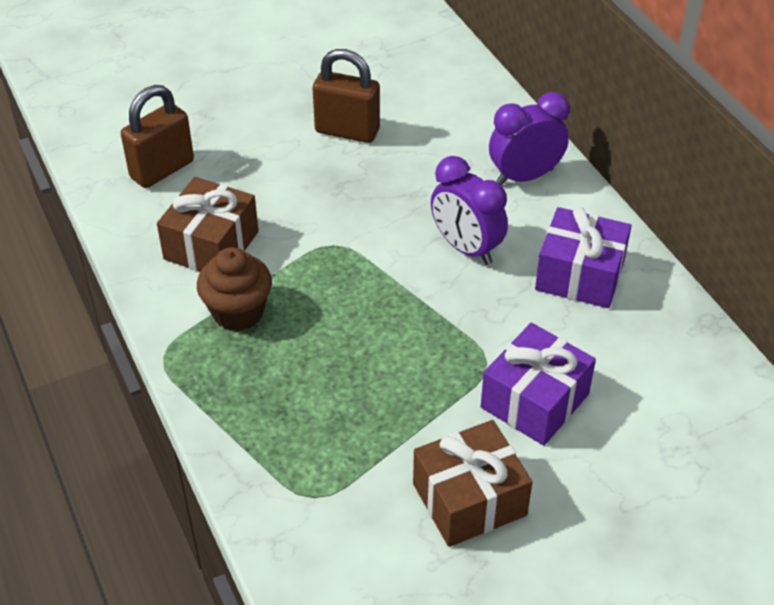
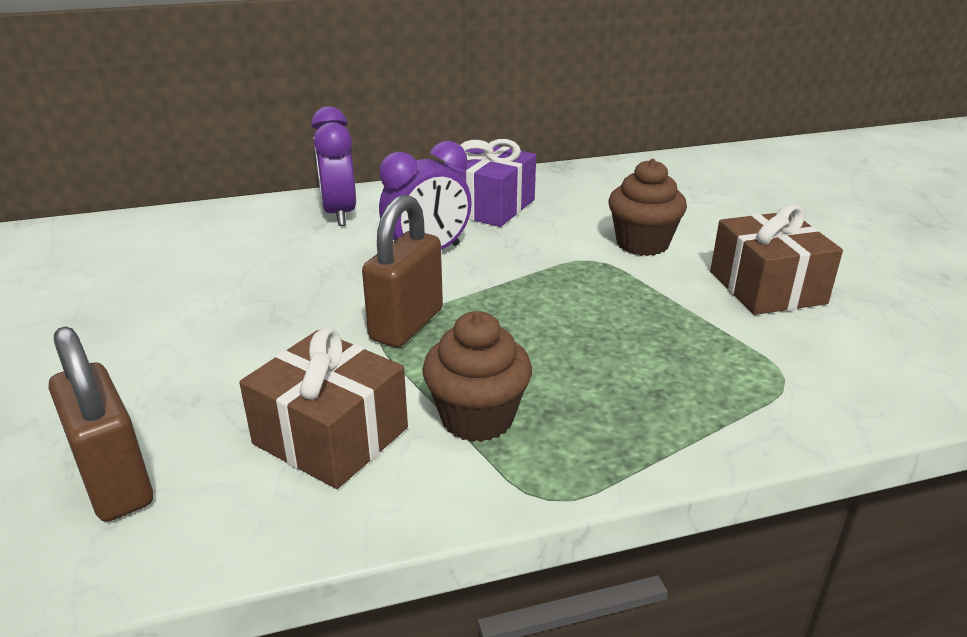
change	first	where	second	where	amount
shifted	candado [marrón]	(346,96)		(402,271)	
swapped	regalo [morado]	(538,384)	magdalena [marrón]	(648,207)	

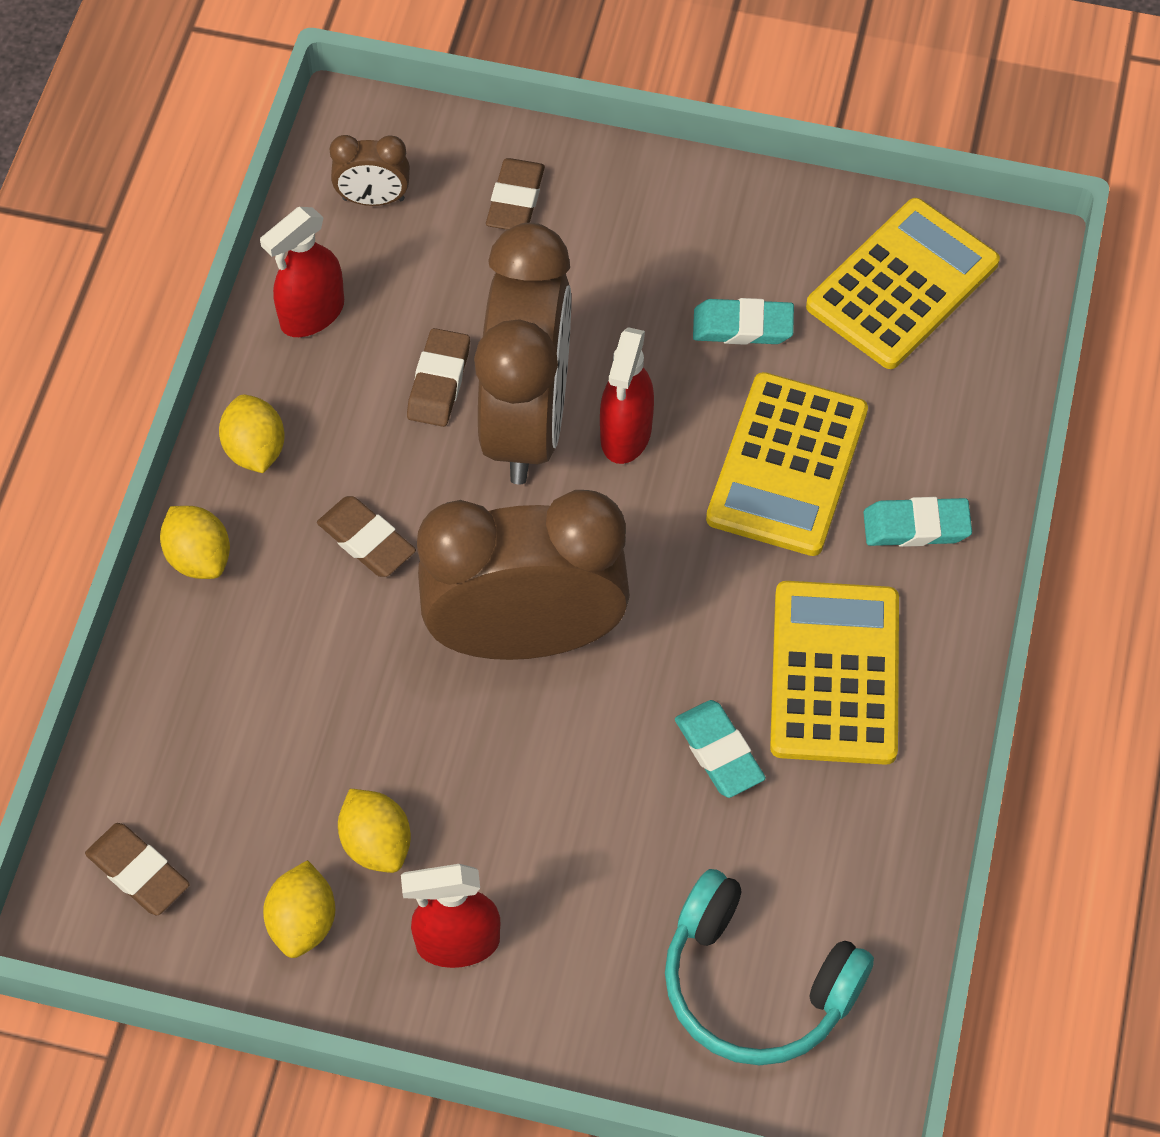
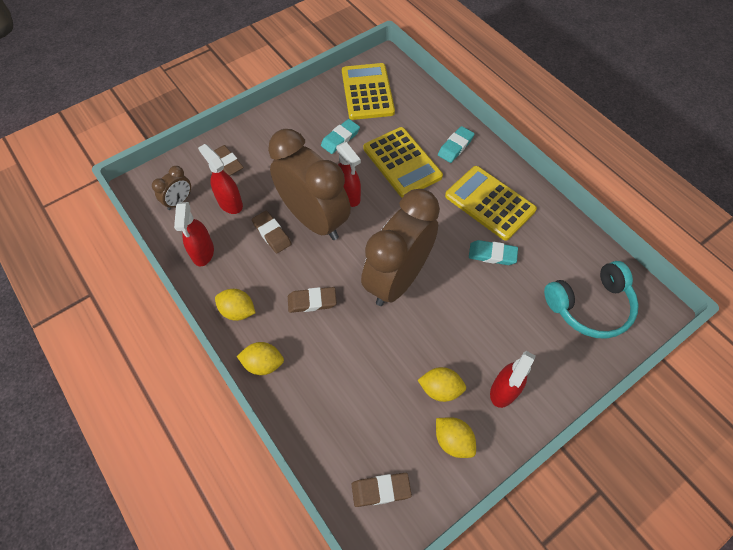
change	first	where	second	where	amount
new			pulverizador [rojo]	(220,179)	

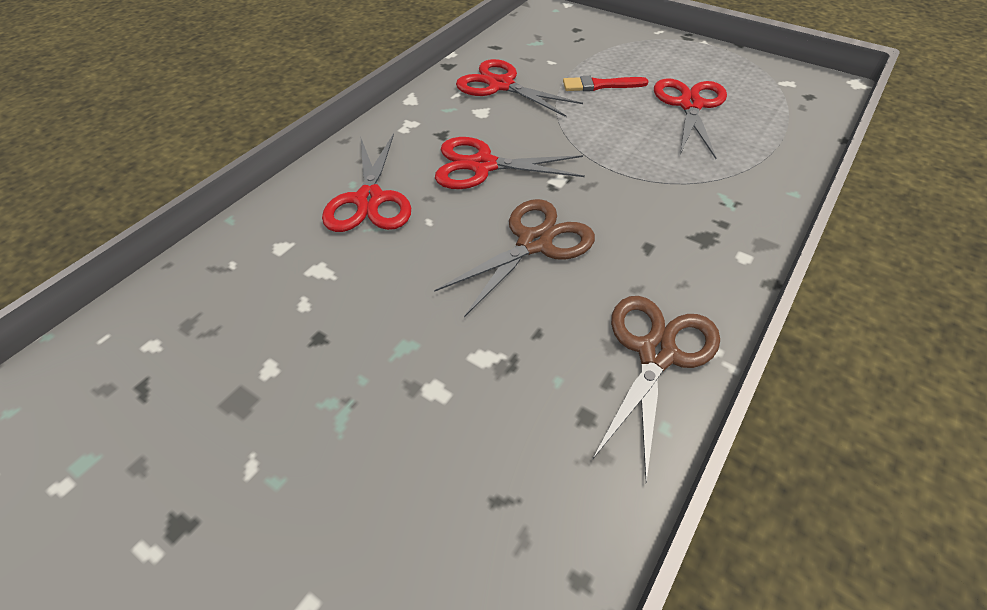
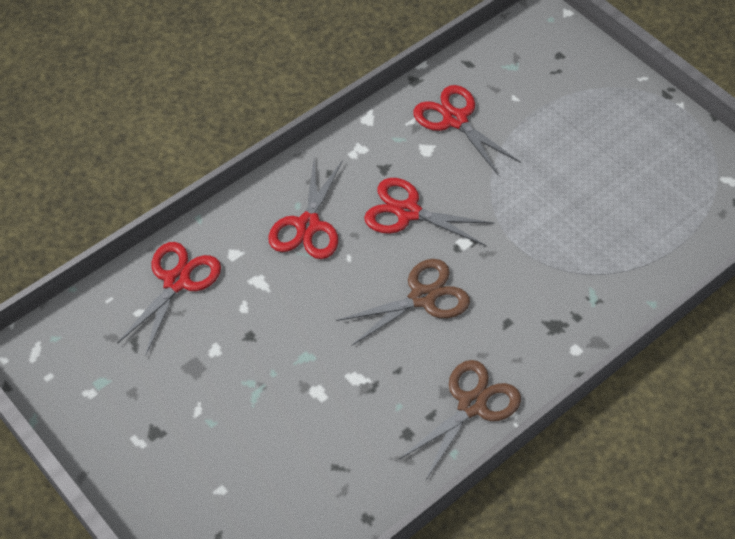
change	first	where	second	where	amount
gone	pincel [rojo]	(606,83)			
shifted	tijeras [rojo]	(690,118)		(169,299)	

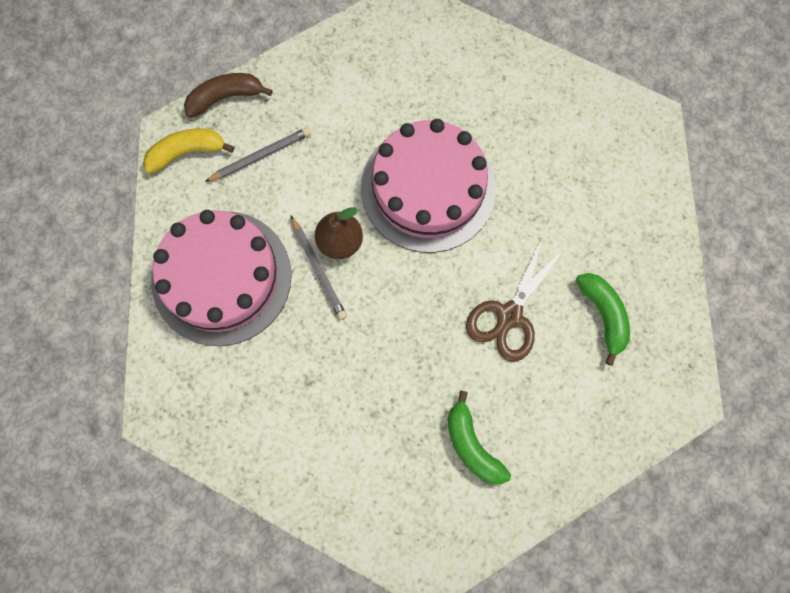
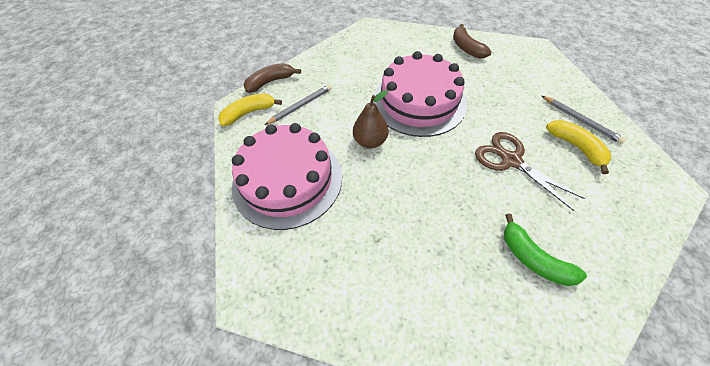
change	first	where	second	where	amount
shifted	lápiz [gris]	(318,267)		(584,120)	
rotated	tijeras [marrón]	(516,299)		(530,171)	120 degrees clockwise
repainted	plátano [verde]	(603,319)	plátano [amarillo]	(578,147)	
new			plátano [marrón]	(472,41)	

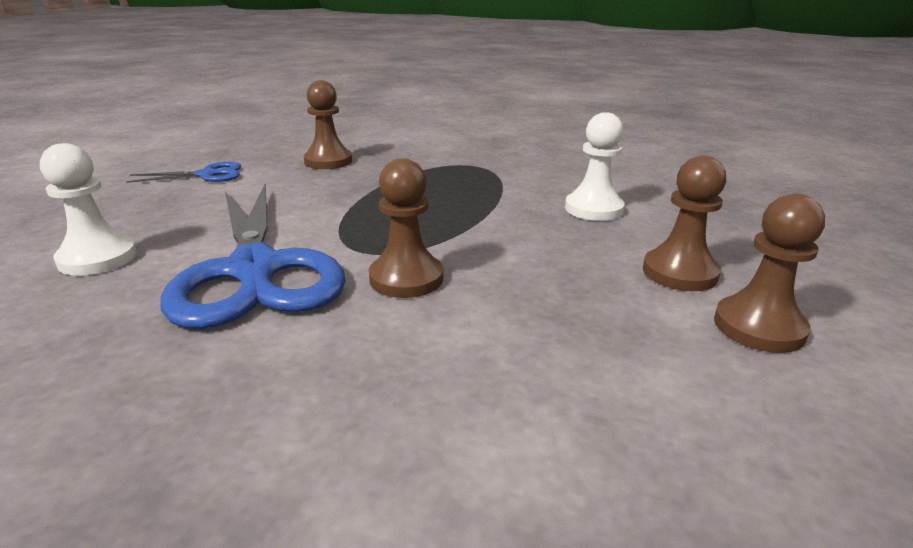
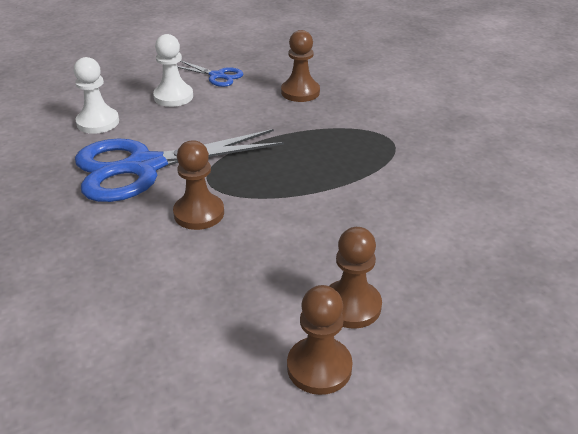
change	first	where	second	where	amount
rotated	tijeras [azul]	(253,256)		(179,165)	45 degrees clockwise
shifted	peón [blanco]	(595,166)		(173,70)	

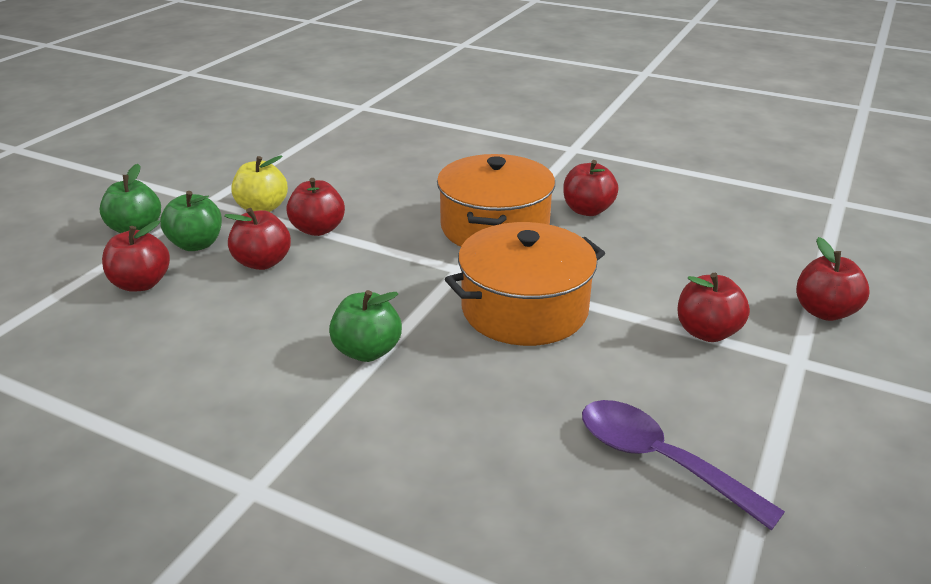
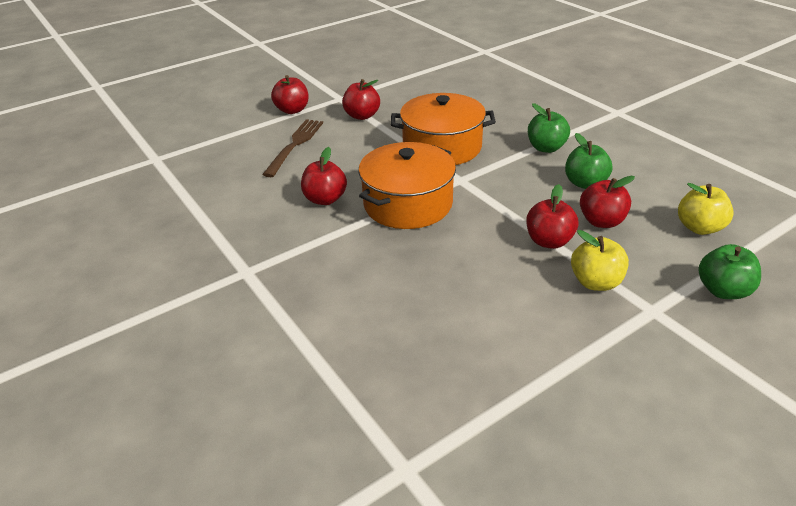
change	first	where	second	where	amount
repainted	manzana [rojo]	(136,256)	manzana [amarillo]	(706,209)	
shifted	manzana [verde]	(191,221)		(589,161)	
gone	cuchara [morado]	(683,465)			
new			tenedor [marrón]	(292,148)	

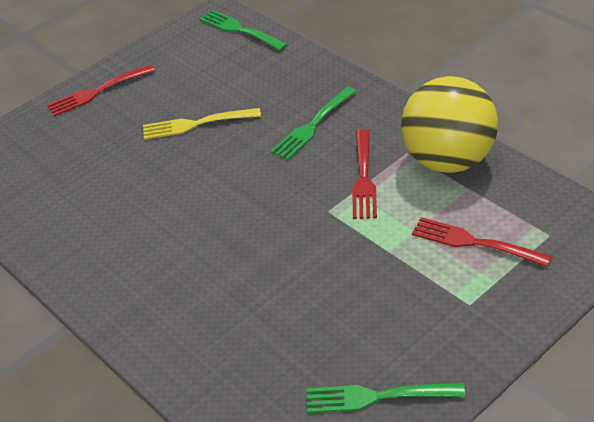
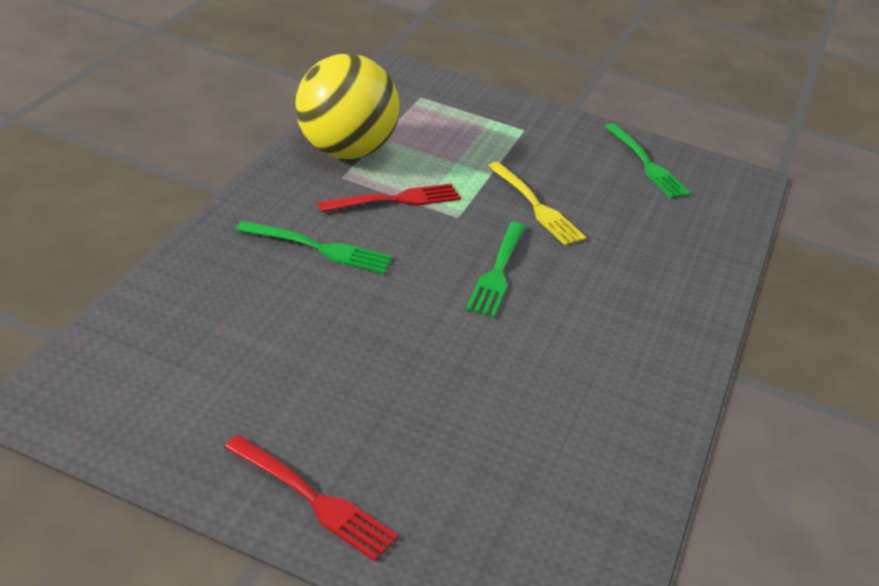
change	first	where	second	where	amount
shifted	tenedor [amarillo]	(202,124)		(537,204)	
shifted	tenedor [verde]	(244,30)		(496,270)	
gone	tenedor [rojo]	(482,242)			

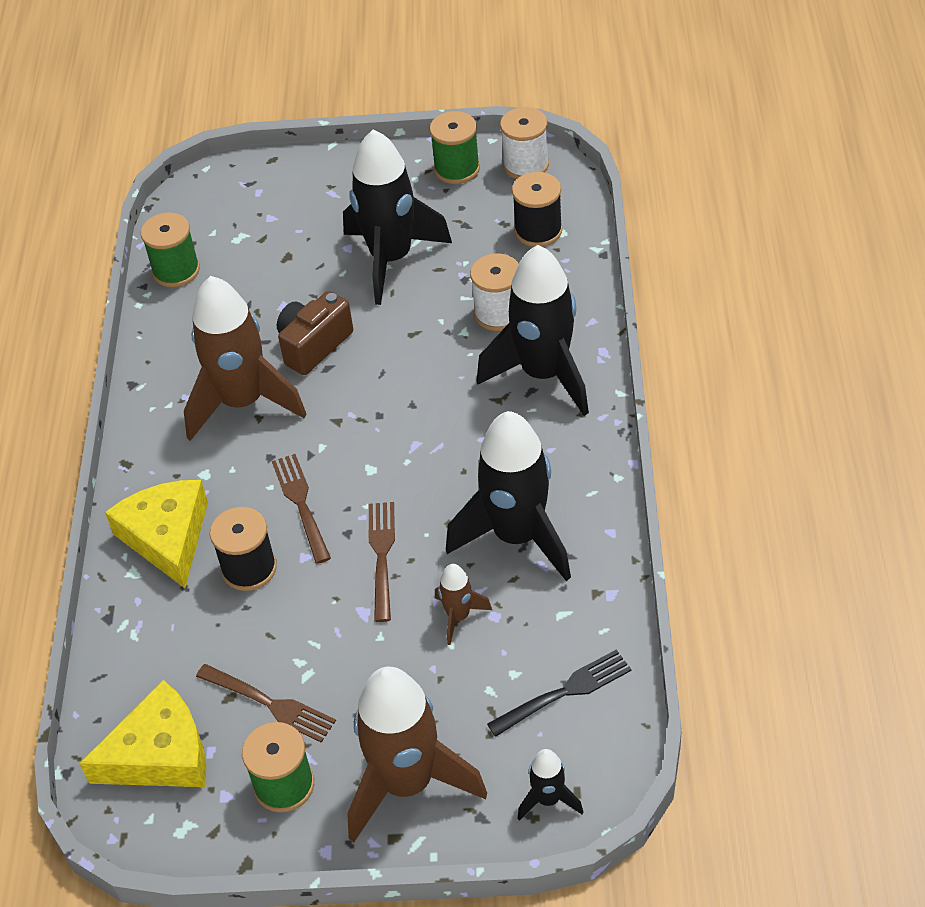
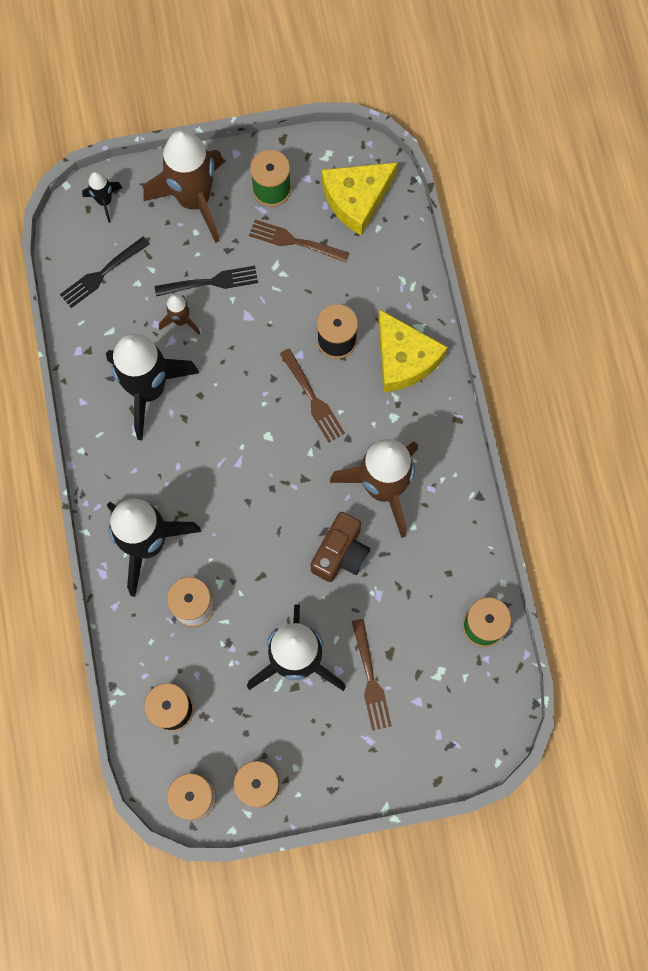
change	first	where	second	where	amount
shifted	tenedor [marrón]	(382,562)		(372,675)	
new			tenedor [negro]	(206,281)	

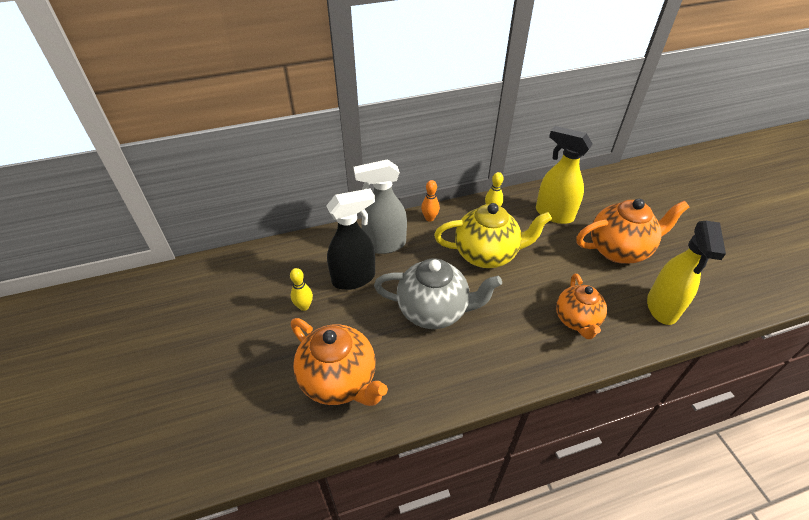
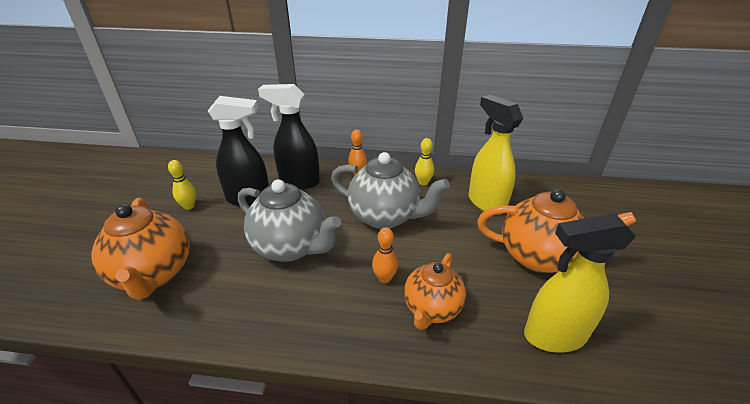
change	first	where	second	where	amount
repainted	pulverizador [gris]	(380,206)	pulverizador [negro]	(289,136)	
repainted	tetera [amarillo]	(493,235)	tetera [gris]	(390,190)	
rotated	pulverizador [amarillo]	(686,273)		(580,283)	45 degrees clockwise
new			bolo [naranja]	(385,255)	

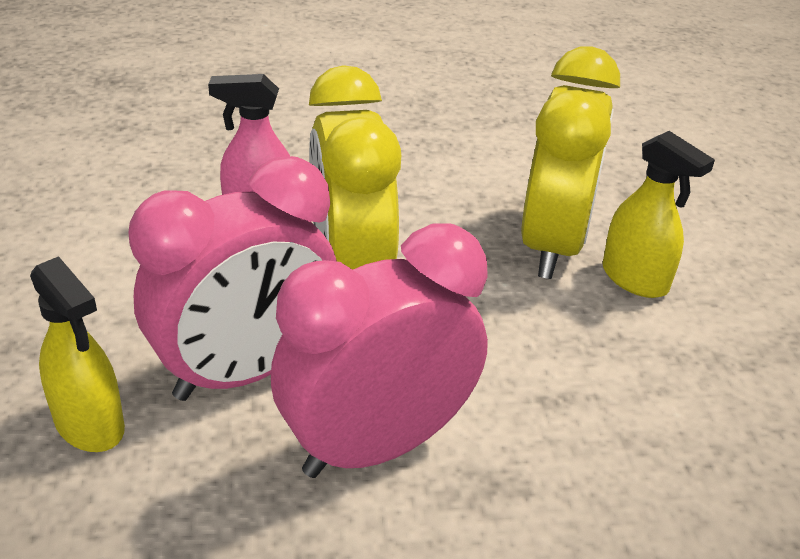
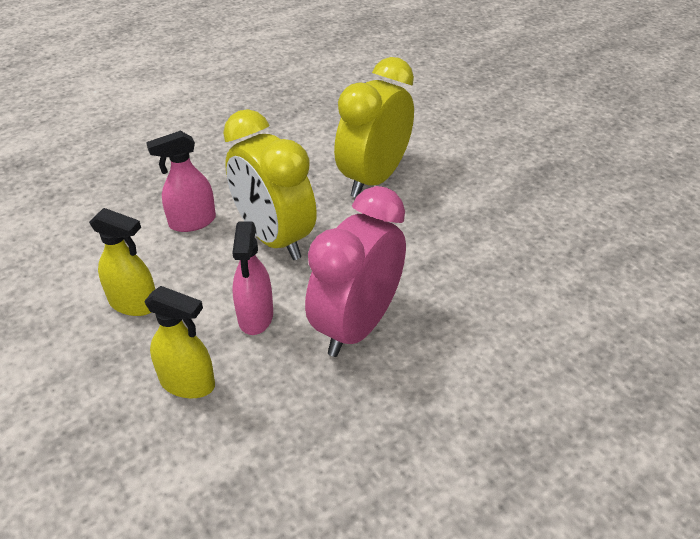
change	first	where	second	where	amount
swapped	despertador [rosa]	(232,278)	pulverizador [rosa]	(252,278)	
rotated	despertador [amarillo]	(570,162)		(374,127)	135 degrees counterclockwise
shifted	pulverizador [amarillo]	(658,214)		(122,262)	

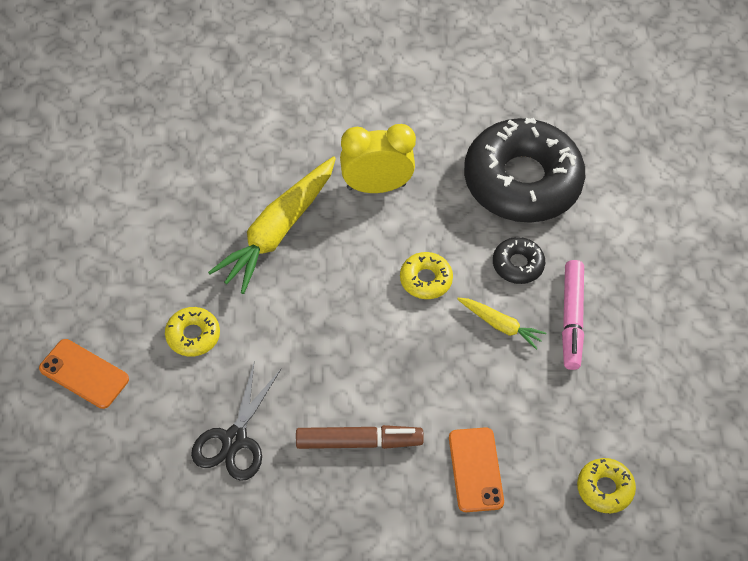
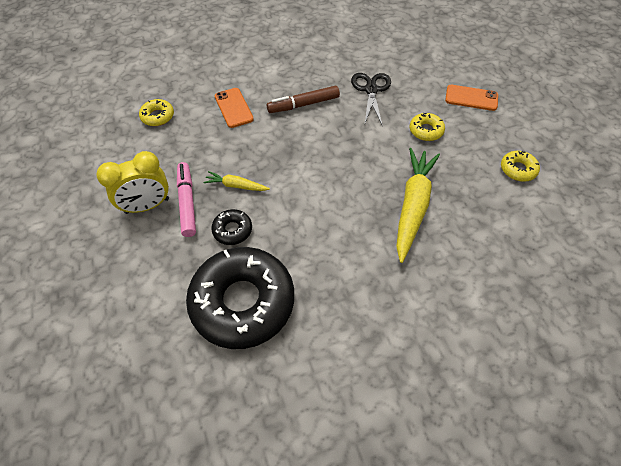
change	first	where	second	where	amount
shifted	despertador [amarillo]	(378,158)		(133,182)	
shifted	rosquilla [amarillo]	(426,275)		(520,166)	

